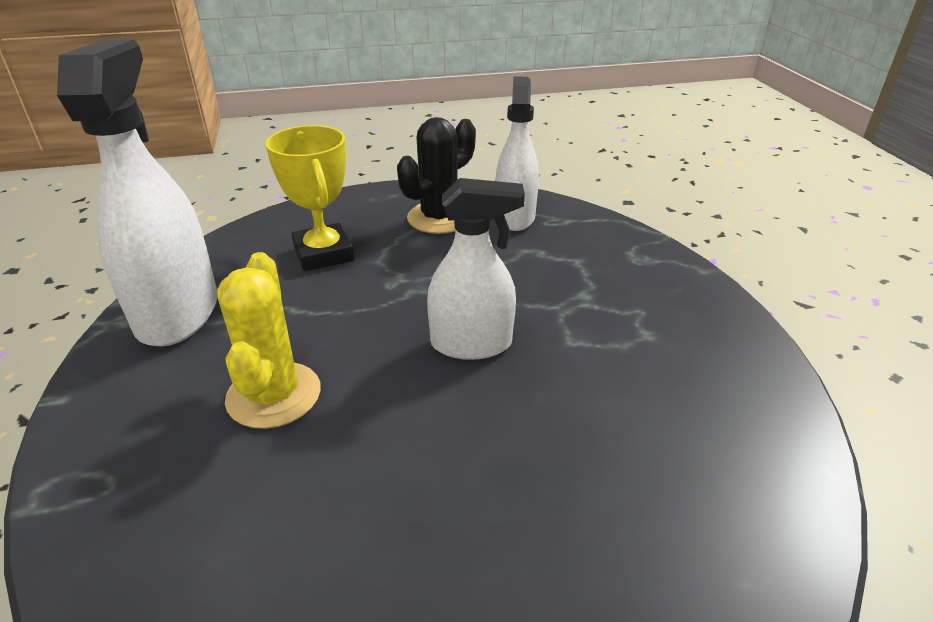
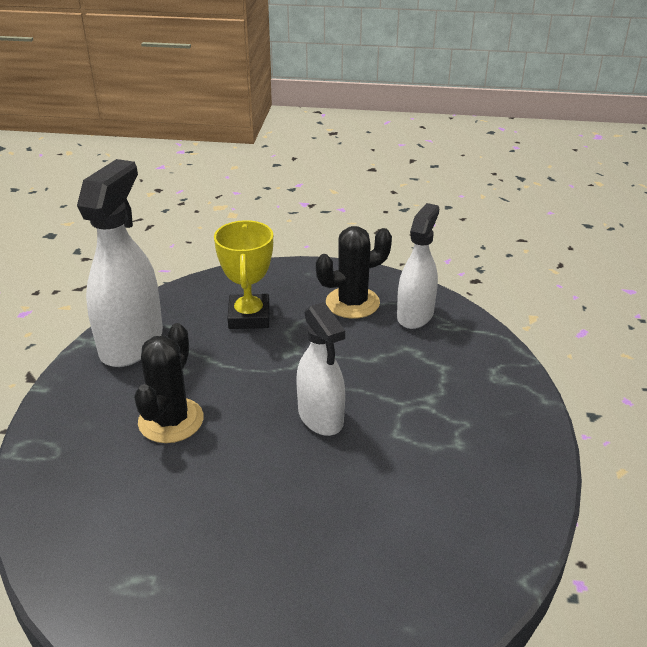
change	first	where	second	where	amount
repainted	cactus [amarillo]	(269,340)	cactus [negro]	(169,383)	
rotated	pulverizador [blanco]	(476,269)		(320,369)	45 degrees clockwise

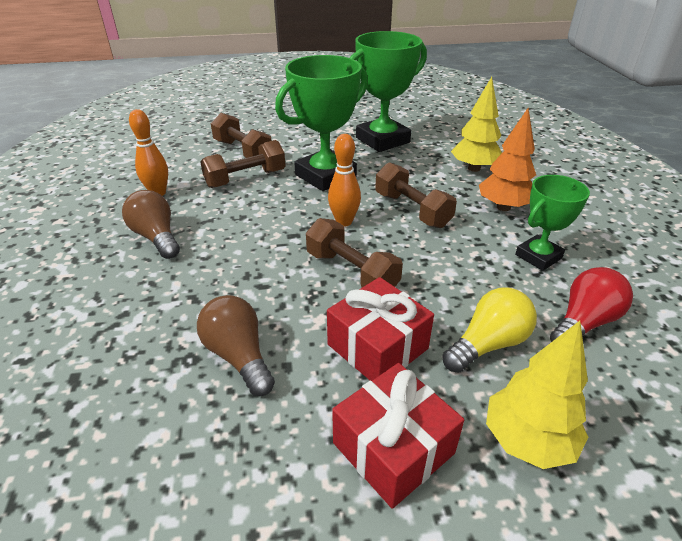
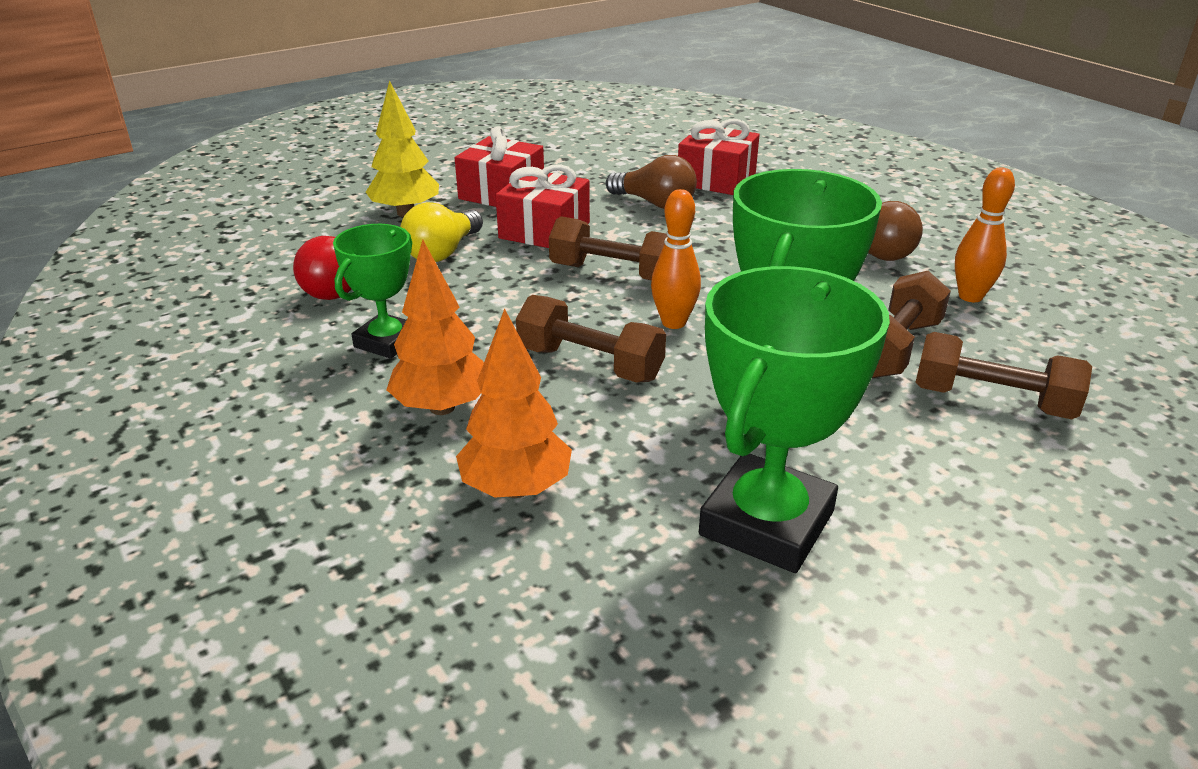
change	first	where	second	where	amount
repainted	árbol [amarillo]	(476,124)	árbol [naranja]	(514,403)	
new			regalo [rojo]	(719,157)	

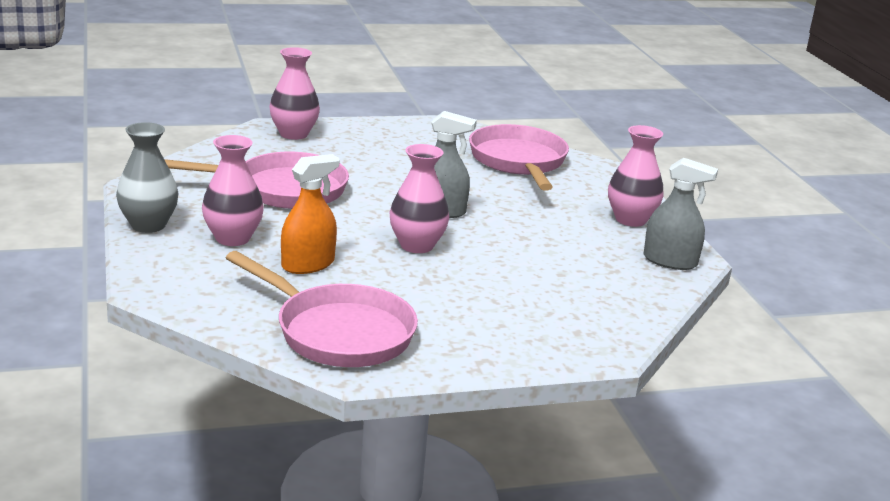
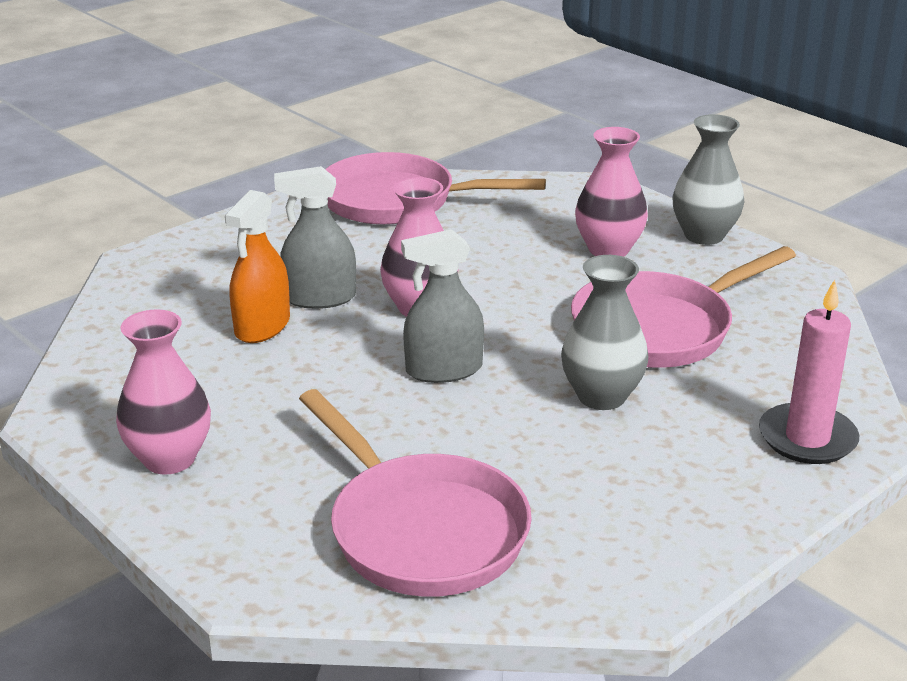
change	first	where	second	where	amount
swapped	florero [rosa]	(295,93)	vela [rosa]	(809,371)	
shifted	pulverizador [naranja]	(310,214)		(257,266)	
shifted	pulverizador [gris]	(681,214)		(315,237)	
new			florero [gris]	(605,332)	

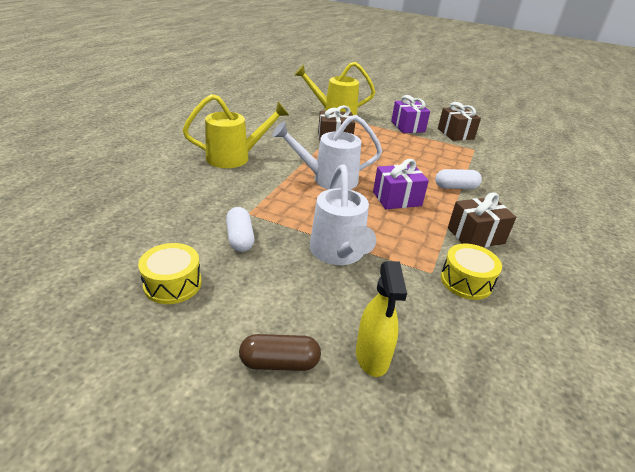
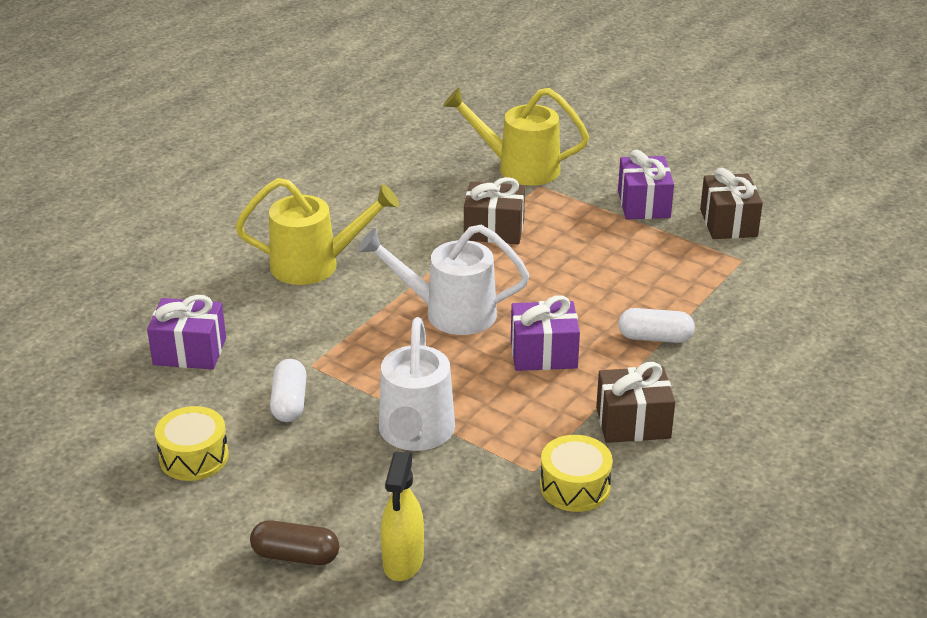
change	first	where	second	where	amount
new			regalo [morado]	(186,332)	

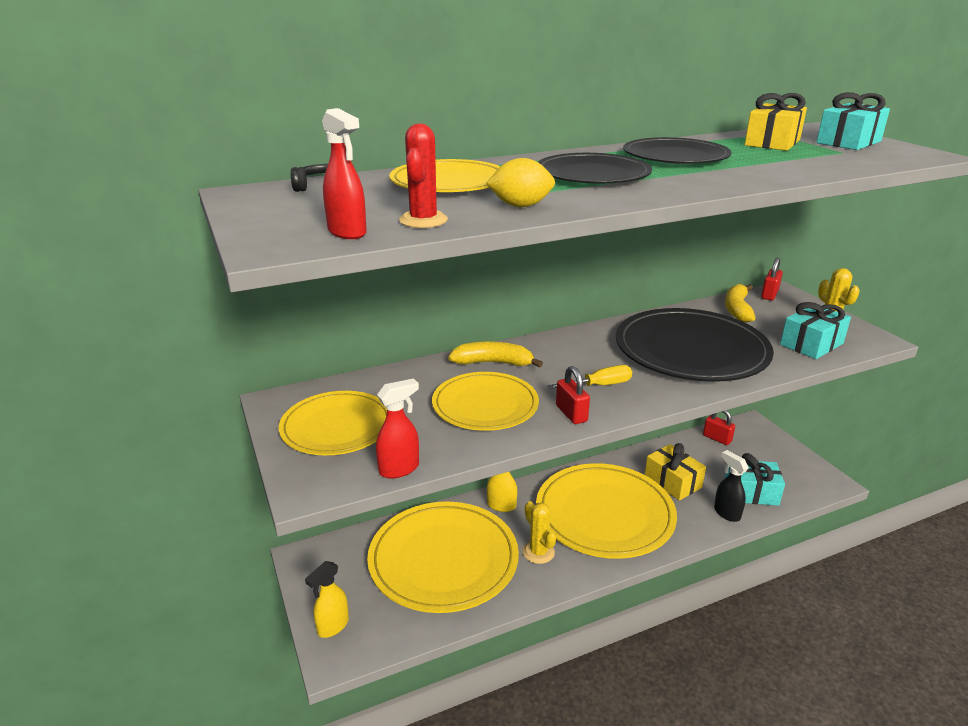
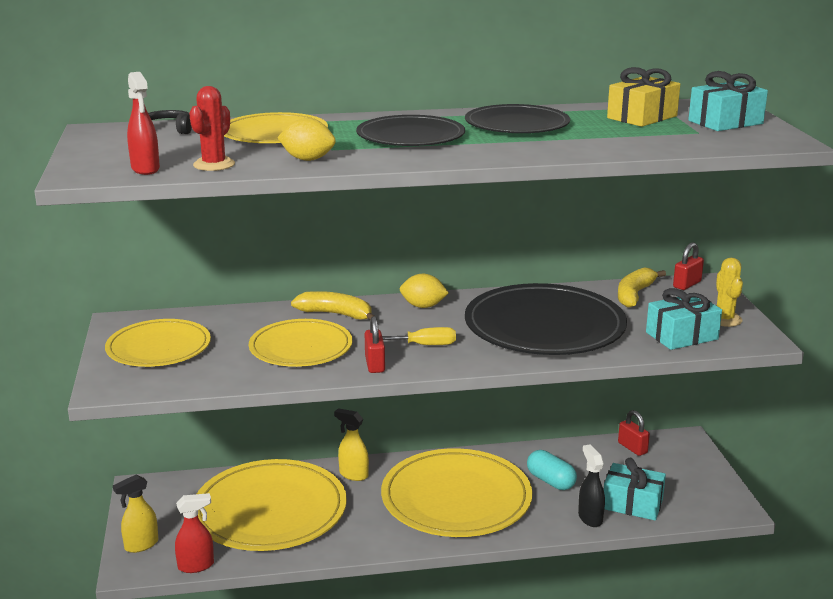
change	first	where	second	where	amount
shifted	pulverizador [rojo]	(397,428)		(194,533)	
gone	cactus [amarillo]	(539,532)			
swapped	regalo [amarillo]	(675,472)	cápsula [turquesa]	(552,470)	
new			limón [amarillo]	(424,291)	

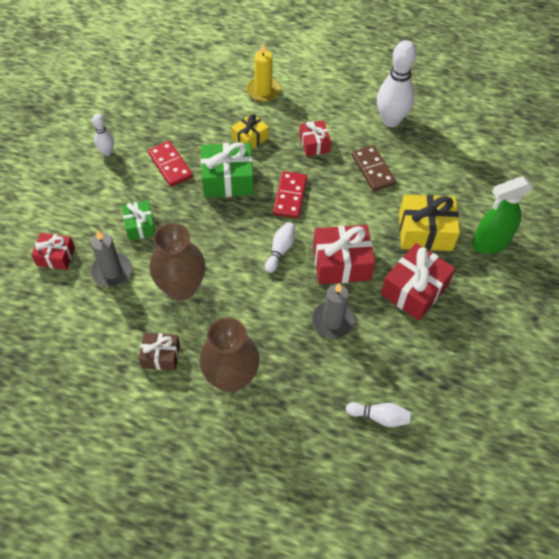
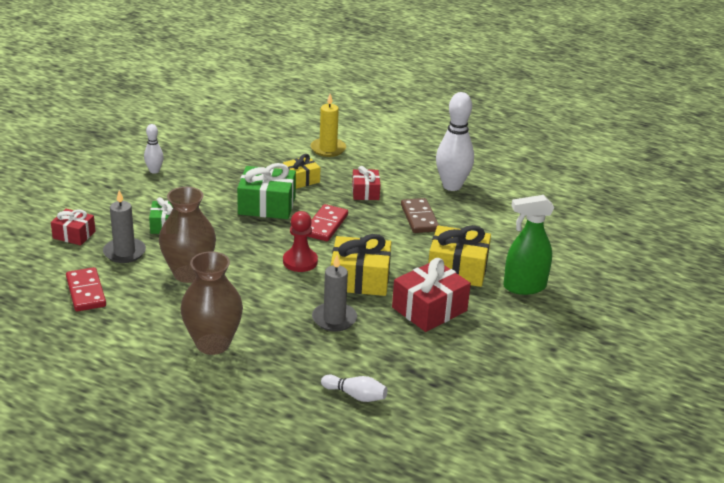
change	first	where	second	where	amount
gone	regalo [marrón]	(159,352)			
shifted	ficha de dominó [rojo]	(170,164)		(86,289)	
swapped	bolo [blanco]	(280,247)	peón [rojo]	(300,241)	
repainted	regalo [rojo]	(344,254)	regalo [amarillo]	(361,265)	

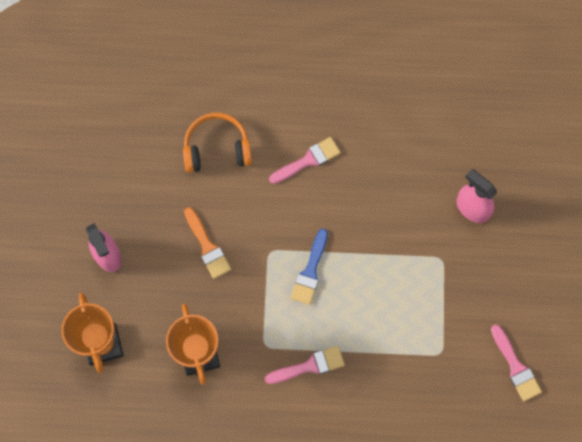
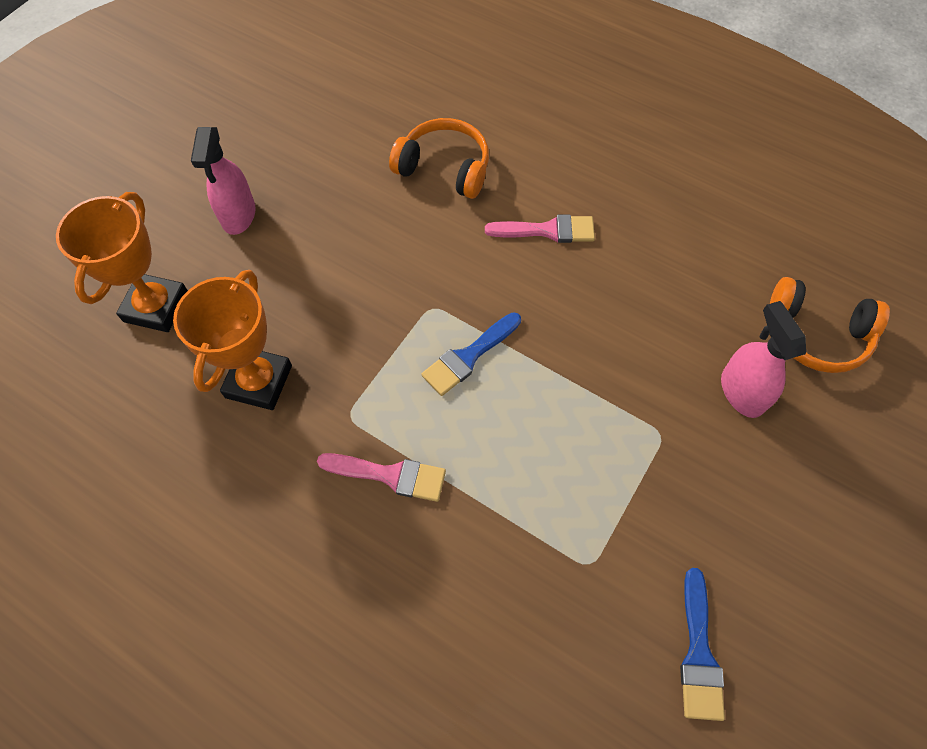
change	first	where	second	where	amount
gone	pincel [naranja]	(207,243)			
repainted	pincel [rosa]	(516,362)	pincel [azul]	(702,644)	
new			auriculares [naranja]	(830,325)	

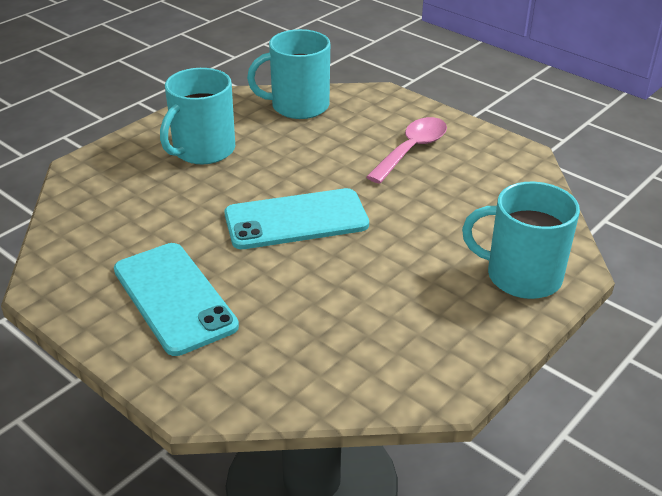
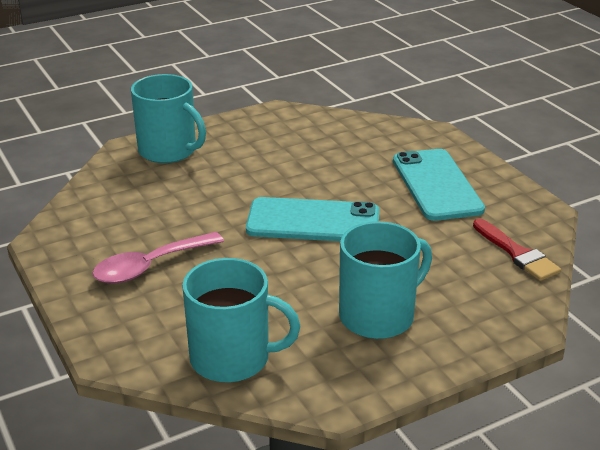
change	first	where	second	where	amount
new			pincel [rojo]	(517,250)	

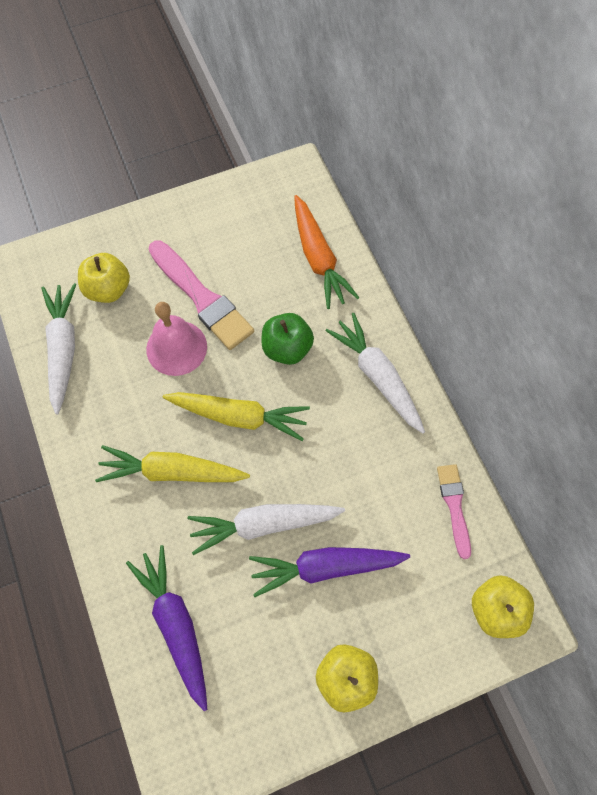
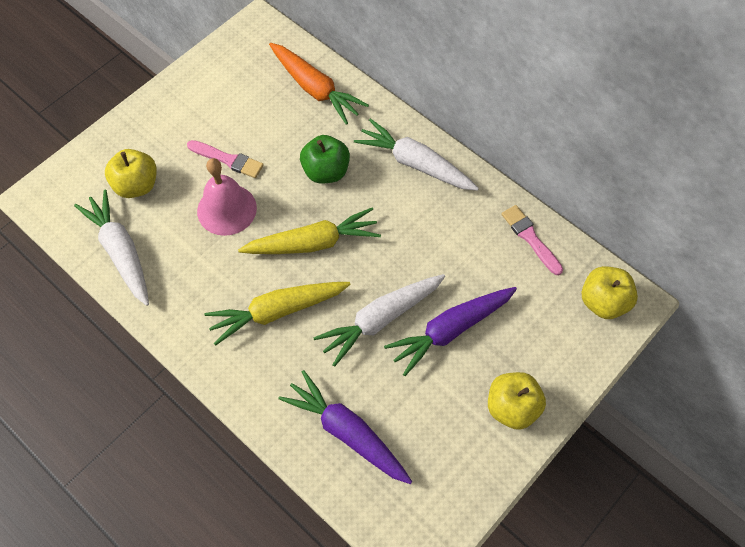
change	first	where	second	where	amount
scaled	pincel [rosa]	(201,295)		(225,159)	x0.57

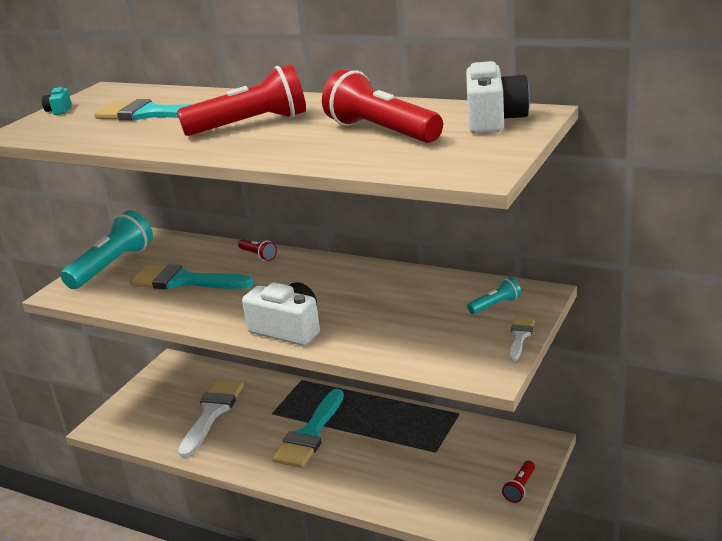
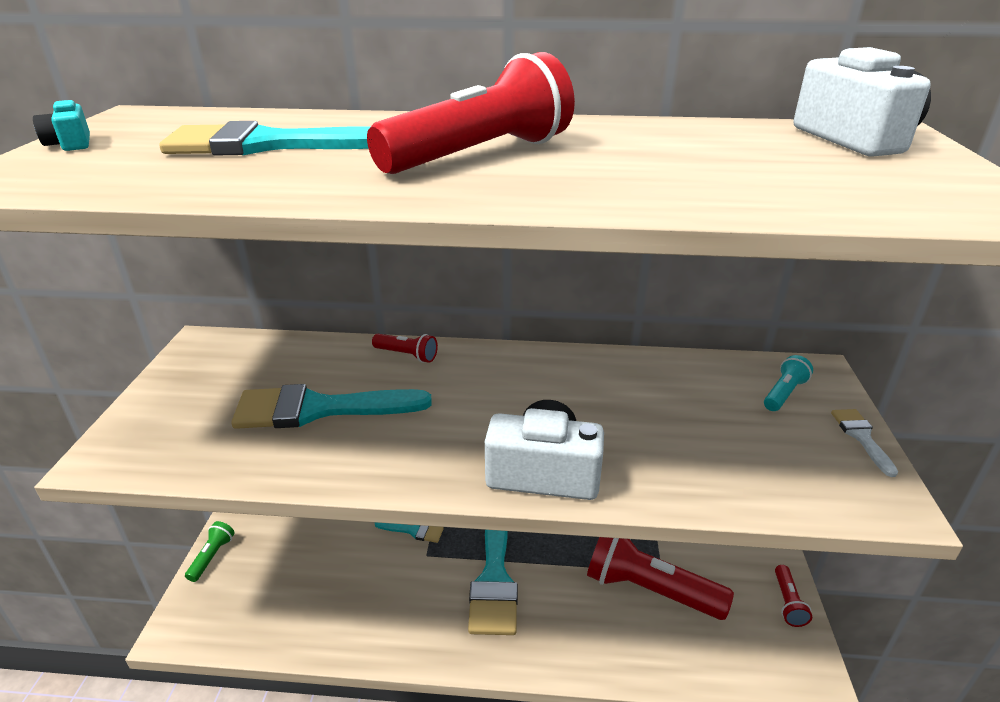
change	first	where	second	where	amount
gone	lámpara de mano [turquesa]	(107,249)			
gone	pincel [blanco]	(211,419)			
shifted	lámpara de mano [rojo]	(382,106)		(660,578)	
new			lámpara de mano [verde]	(210,551)	
new			pincel [turquesa]	(409,532)	

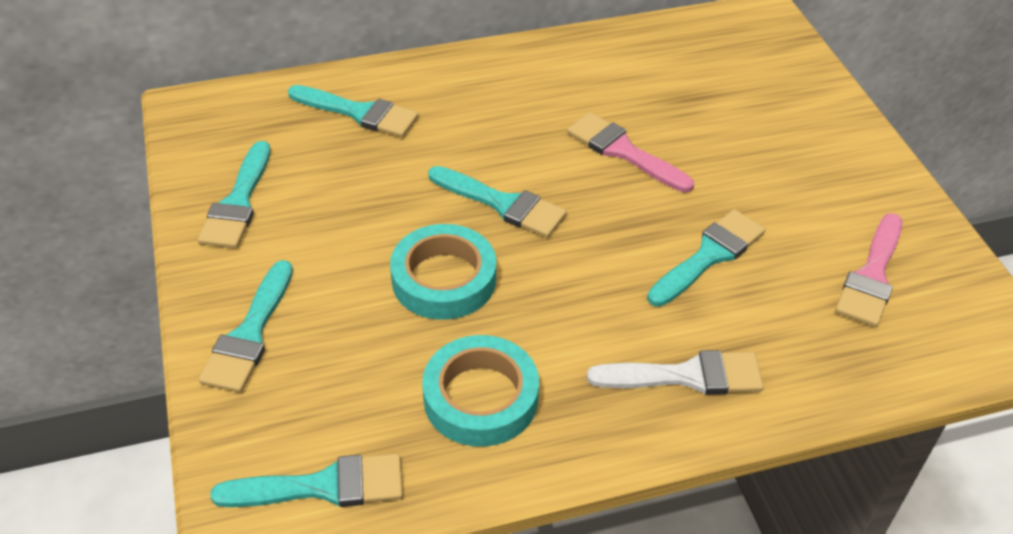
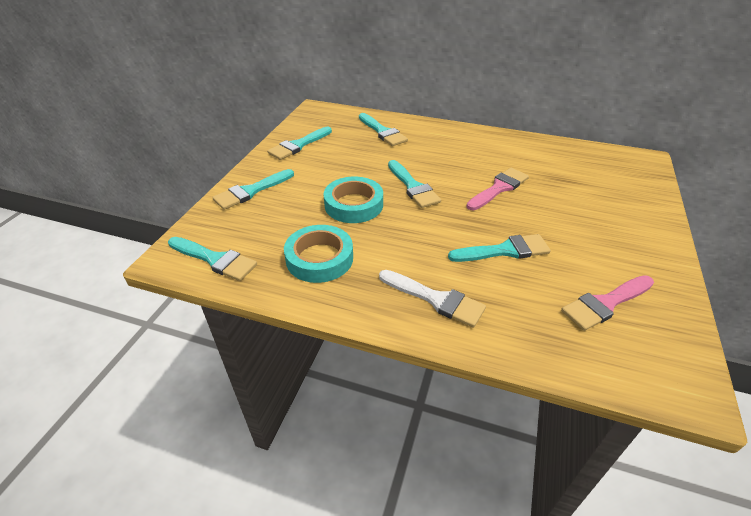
change	first	where	second	where	amount
rotated	pincel [rosa]	(630,152)		(497,189)	60 degrees clockwise

